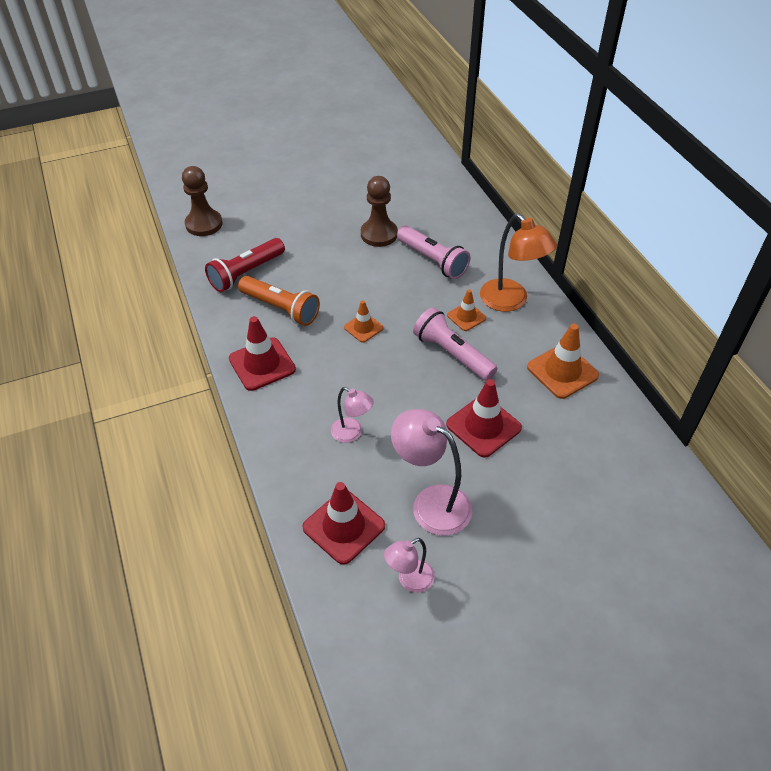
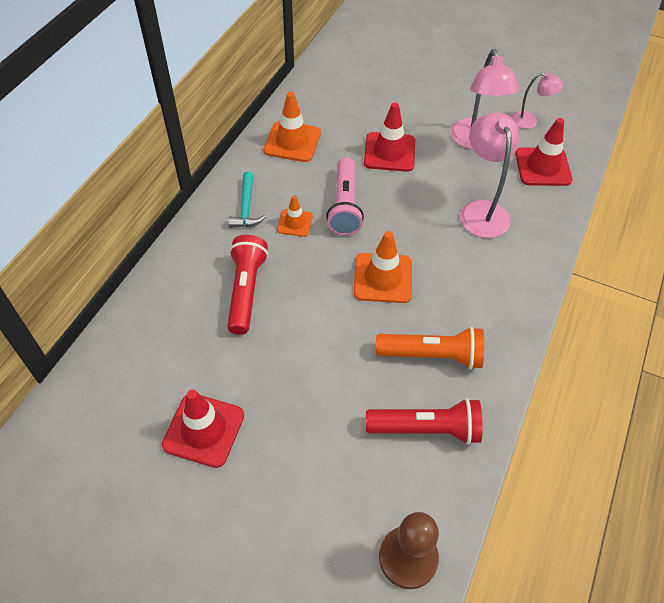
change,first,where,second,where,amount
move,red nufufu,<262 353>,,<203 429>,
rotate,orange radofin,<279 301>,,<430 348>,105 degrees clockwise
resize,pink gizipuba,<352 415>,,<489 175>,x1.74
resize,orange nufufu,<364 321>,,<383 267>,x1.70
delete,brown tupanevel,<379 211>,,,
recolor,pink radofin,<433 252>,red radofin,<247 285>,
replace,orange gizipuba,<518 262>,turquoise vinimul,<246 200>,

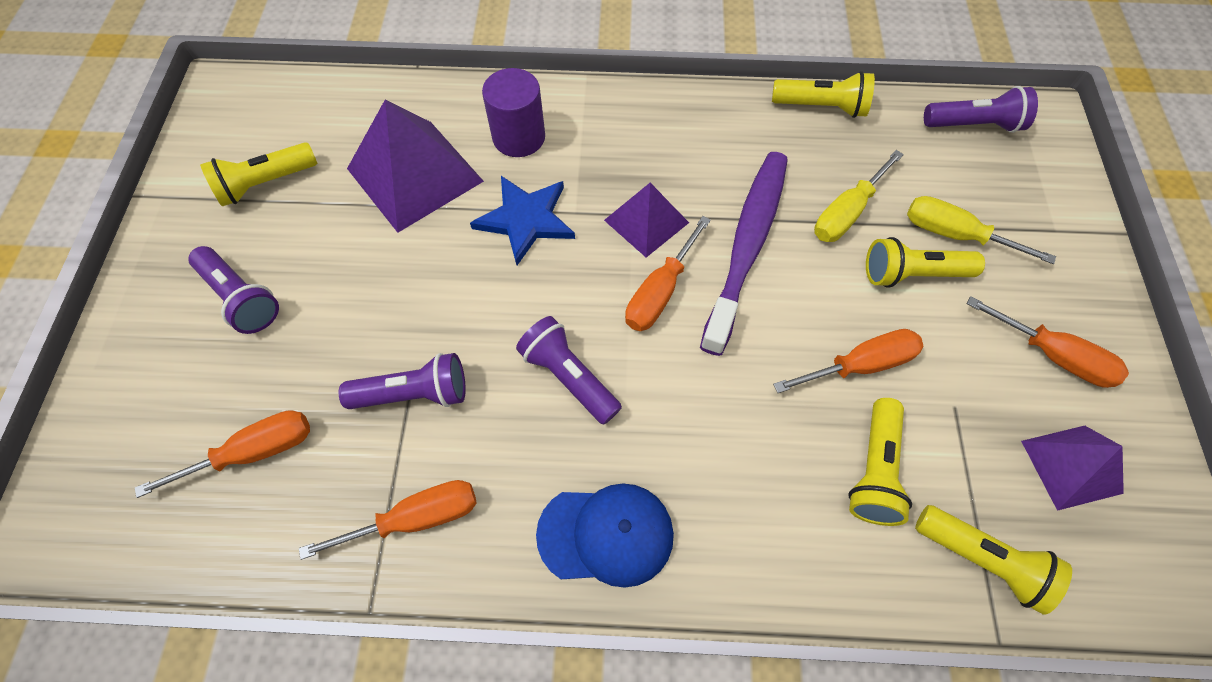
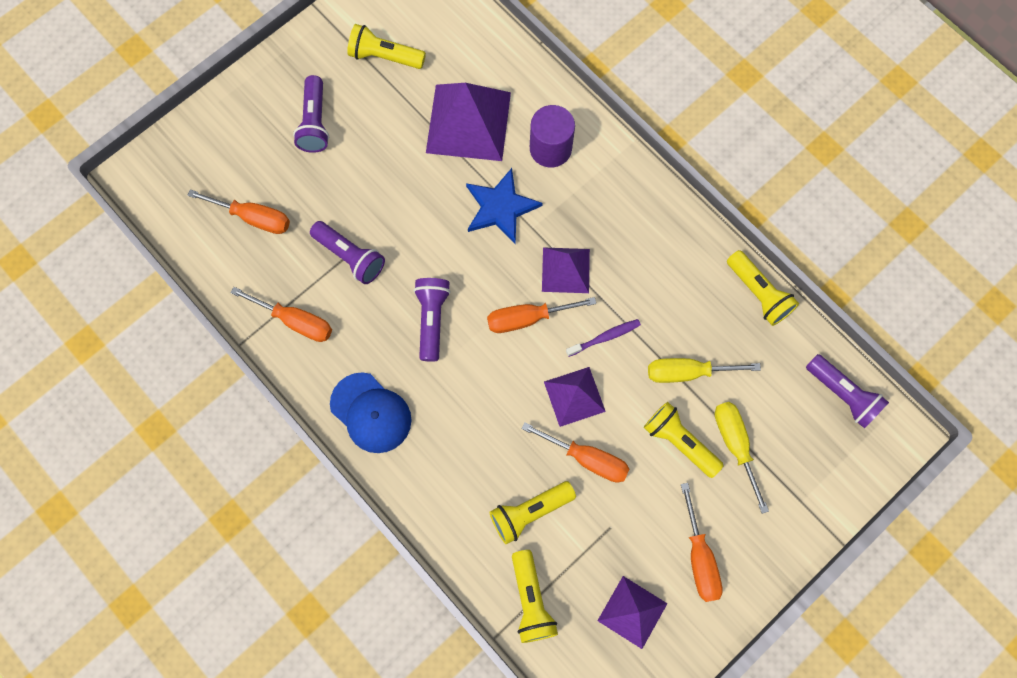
change,first,where,second,where,amount
resize,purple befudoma,<744 254>,,<603 338>,x0.42
insert,,,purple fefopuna,<575 397>,

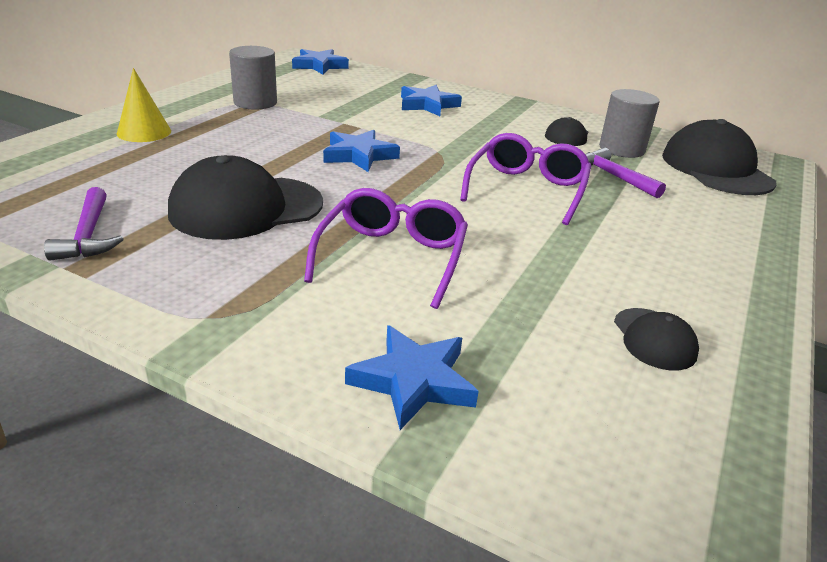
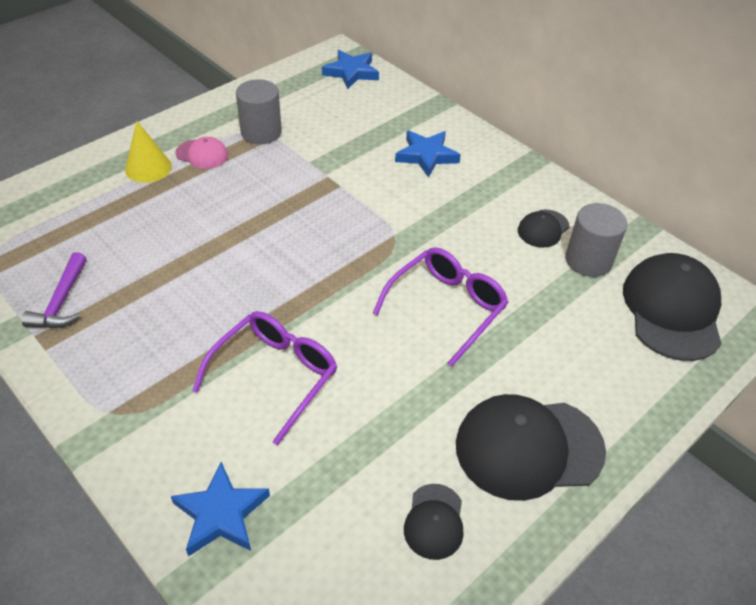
change,first,where,second,where,amount
move,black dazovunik,<245 197>,,<531 447>,
delete,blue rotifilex,<361 151>,,,
delete,purple vinimul,<625 173>,,,
insert,,,pink dazovunik,<201 153>,

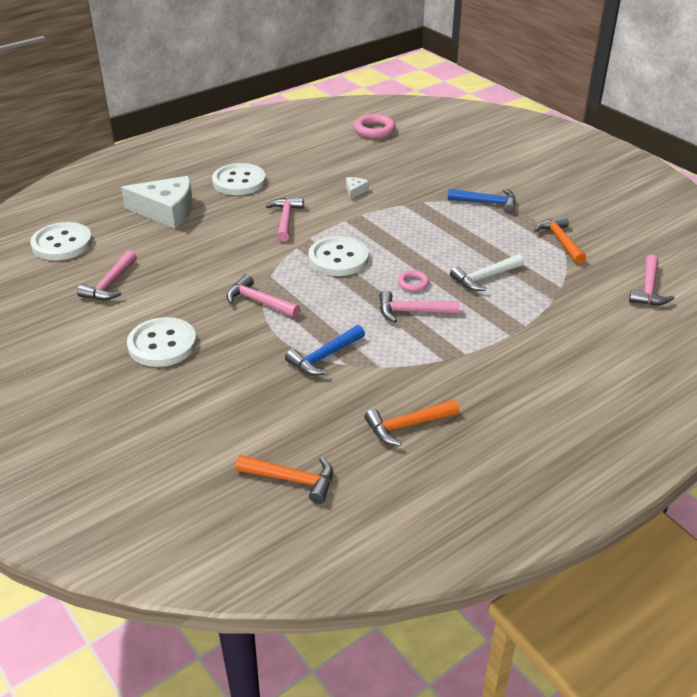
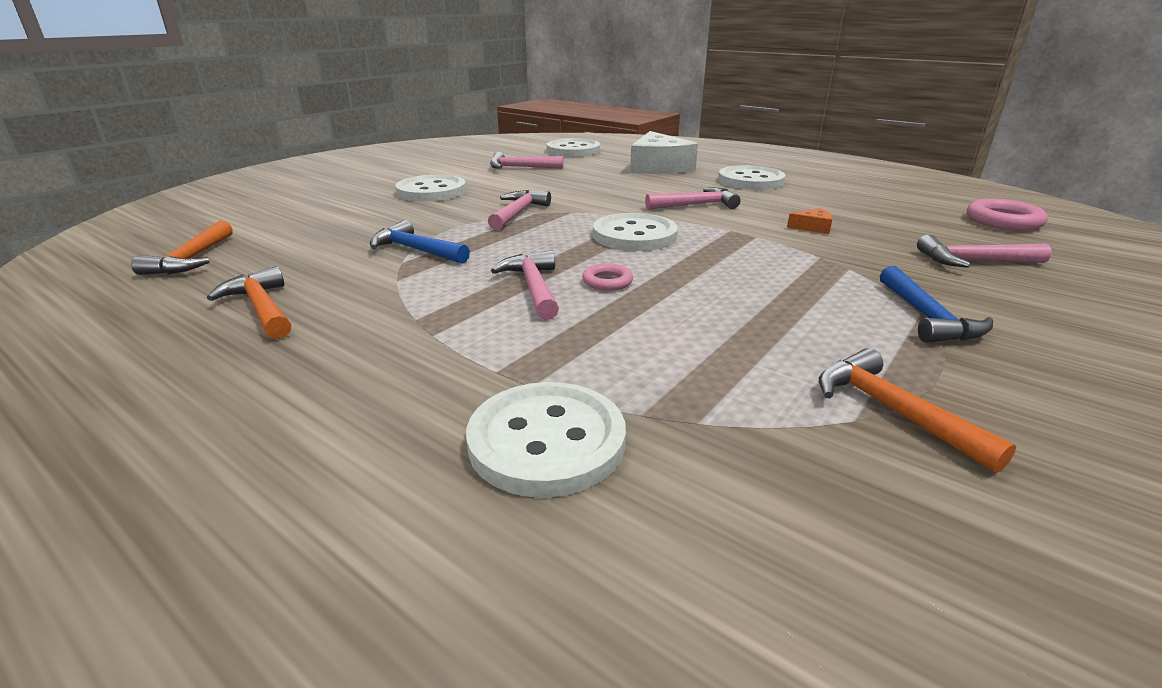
change,first,where,second,where,amount
recolor,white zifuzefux,<357 188>,orange zifuzefux,<810 221>,
delete,white vinimul,<487 272>,,,
rotate,orange vinimul,<560 240>,,<918 410>,90 degrees counterclockwise
move,pink vinimul,<652 280>,,<984 251>,
insert,,,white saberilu,<546 440>,

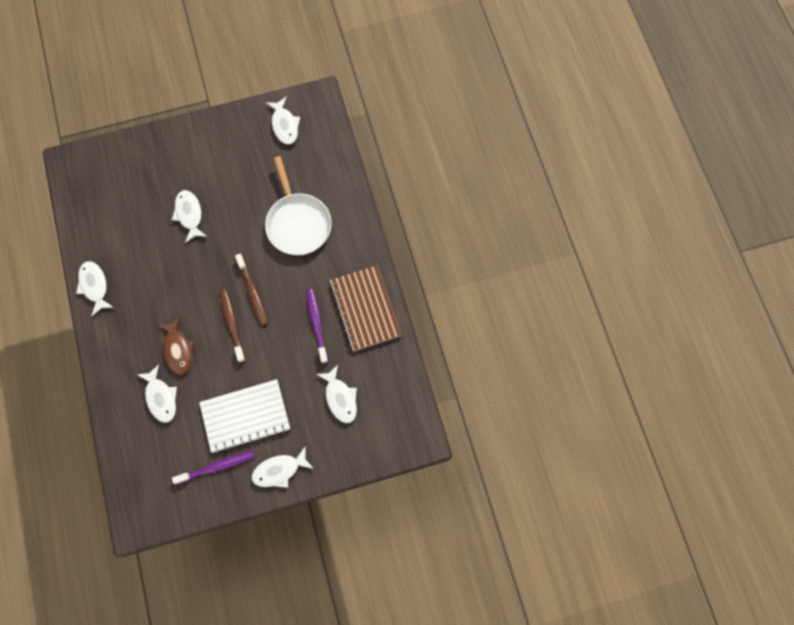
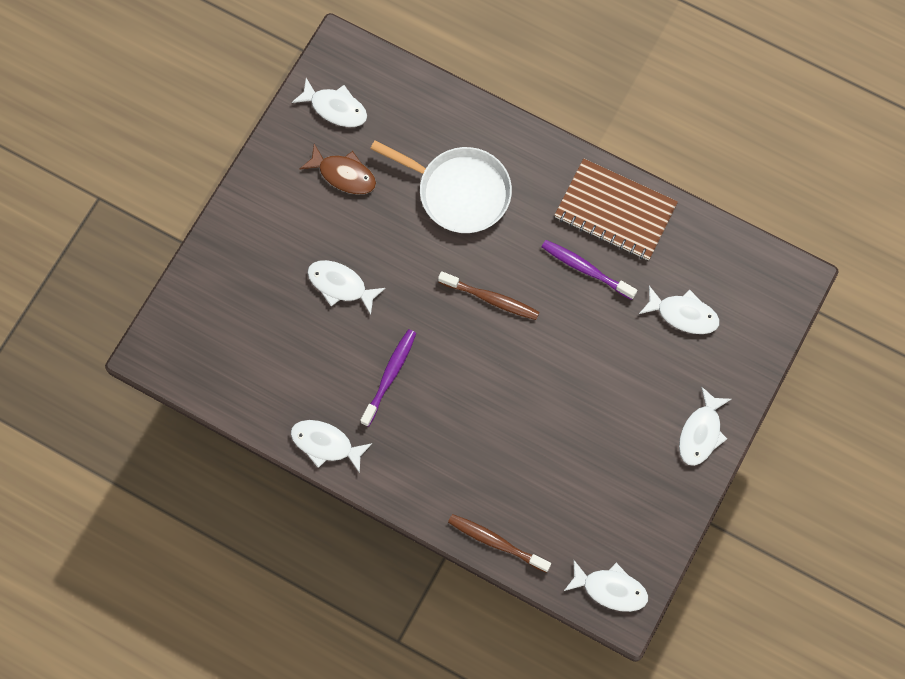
change,first,where,second,where,amount
move,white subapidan,<156 393>,,<606 585>,
move,brown subapidan,<177 345>,,<338 169>,
move,purple befudoma,<213 468>,,<388 378>,
delete,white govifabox,<244 416>,,,
move,brown befudoma,<232 326>,,<499 543>,

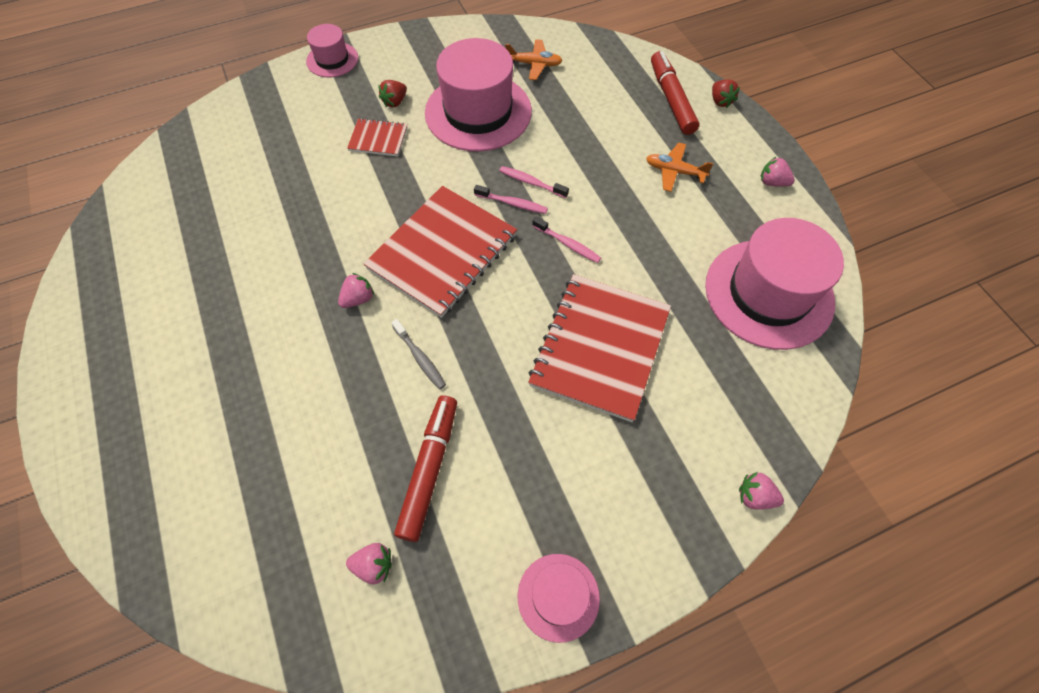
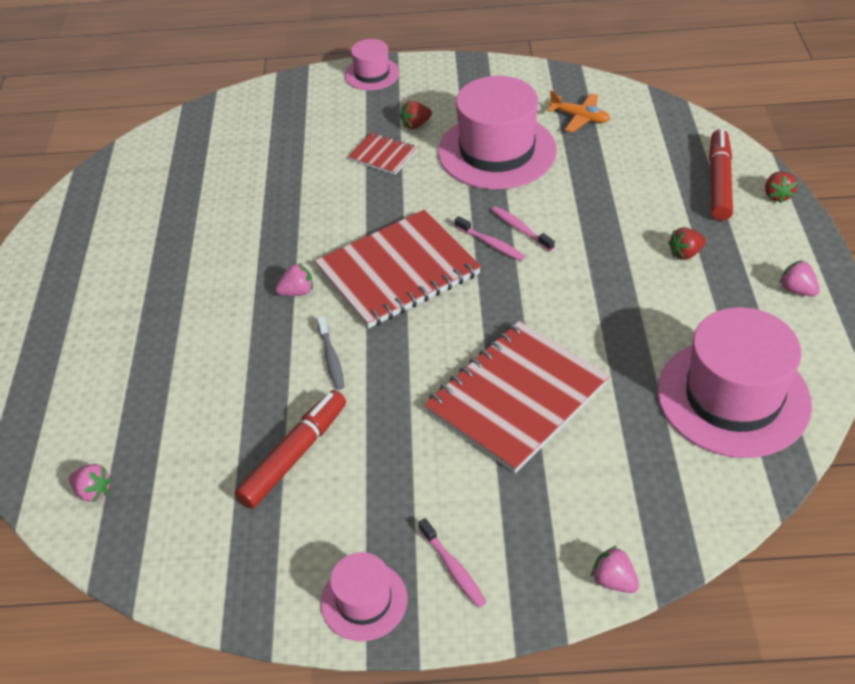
change,first,where,second,where,amount
move,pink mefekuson,<369 563>,,<90 483>,
move,pink befudoma,<566 239>,,<452 563>,
replace,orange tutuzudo,<680 167>,red mefekuson,<687 243>,

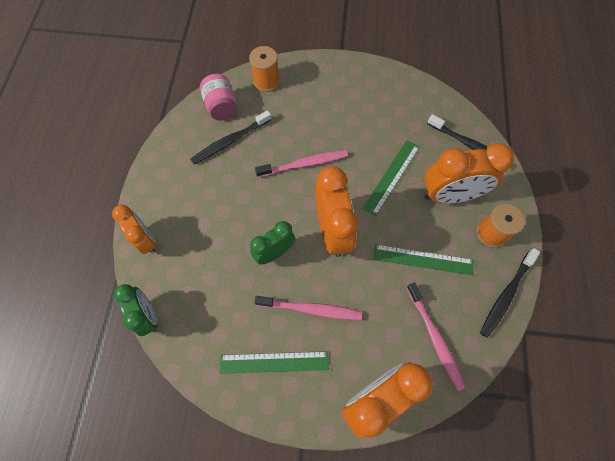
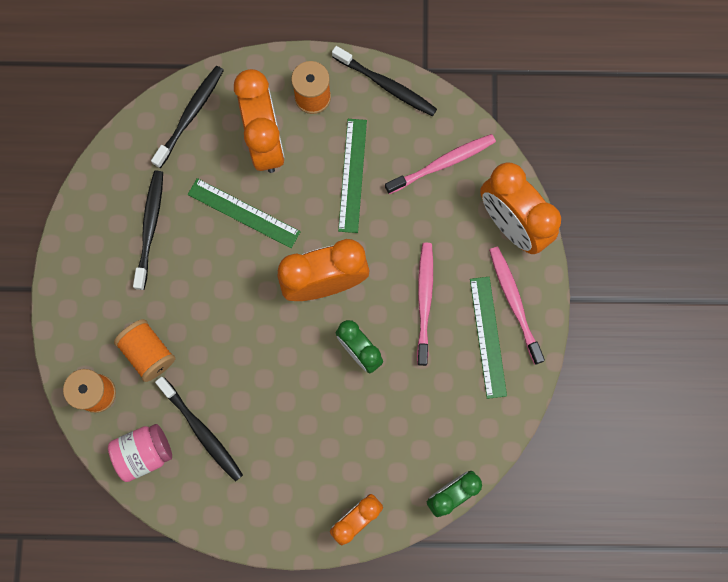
change,first,where,second,where,amount
move,pink befudoma,<301 163>,,<517 305>,
insert,,,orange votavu,<144 350>,
insert,,,black befudoma,<148 230>,

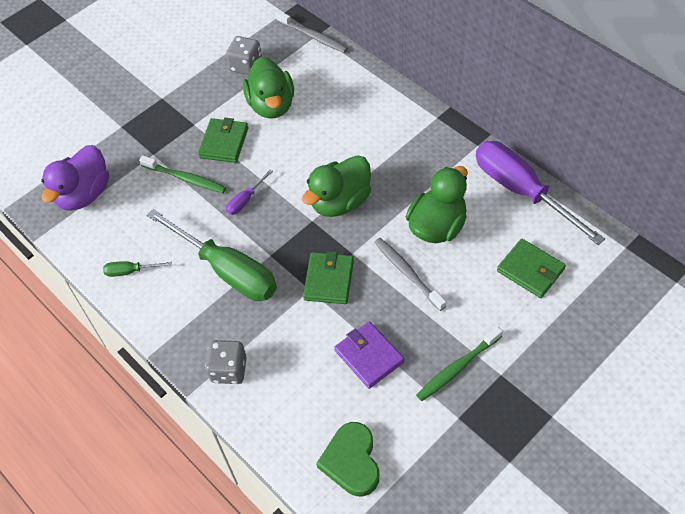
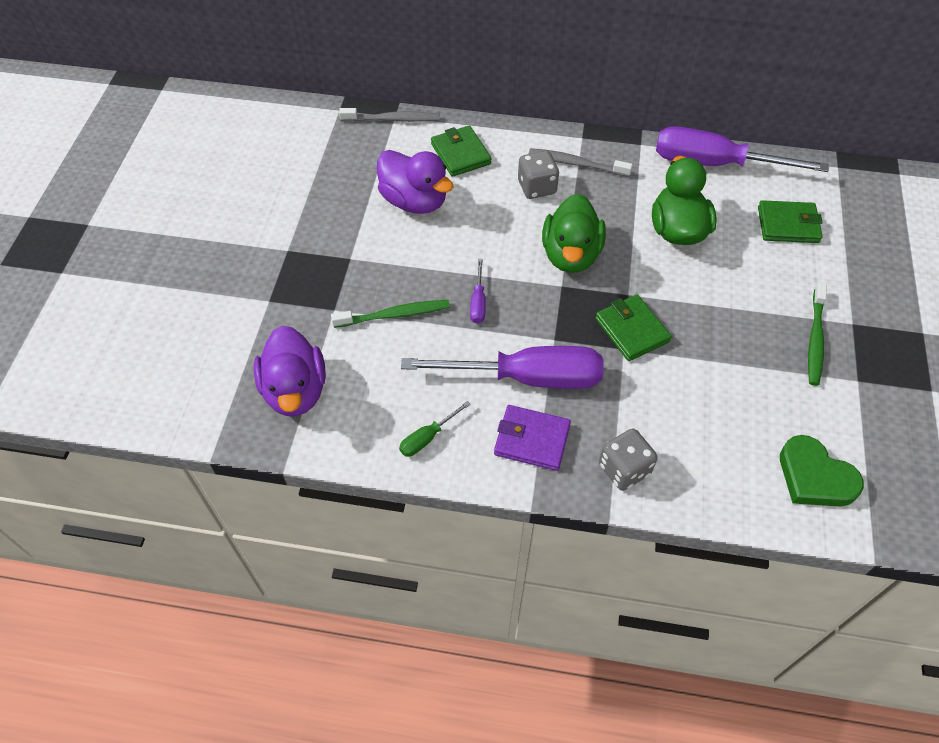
change,first,where,second,where,amount
recolor,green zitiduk,<212 255>,purple zitiduk,<502 367>,
move,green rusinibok,<223 140>,,<461 151>,
move,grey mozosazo,<244 55>,,<538 175>,
recolor,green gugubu,<268 88>,purple gugubu,<415 182>,
move,purple rusinibok,<369 355>,,<532 438>,
move,grey befudoma,<410 274>,,<581 162>,

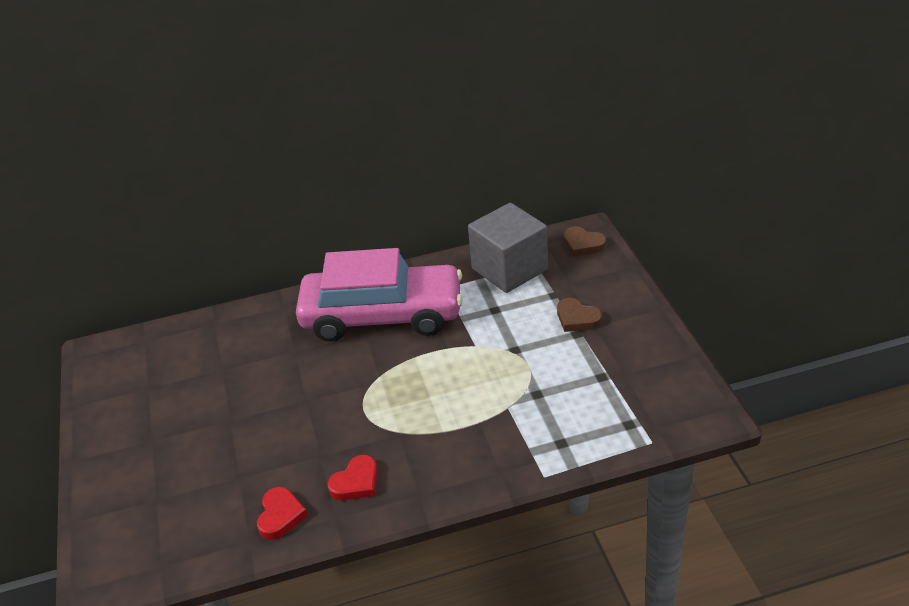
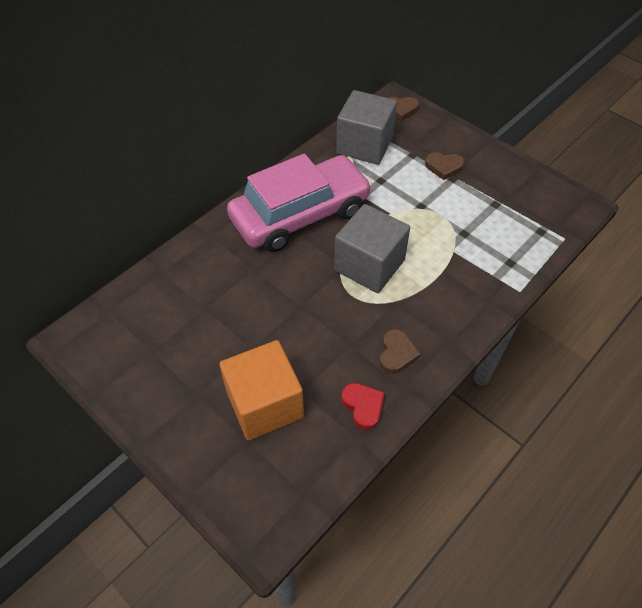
change,first,where,second,where,amount
recolor,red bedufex,<352 477>,brown bedufex,<400 351>,
insert,,,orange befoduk,<261 390>,
insert,,,grey befoduk,<372 248>,

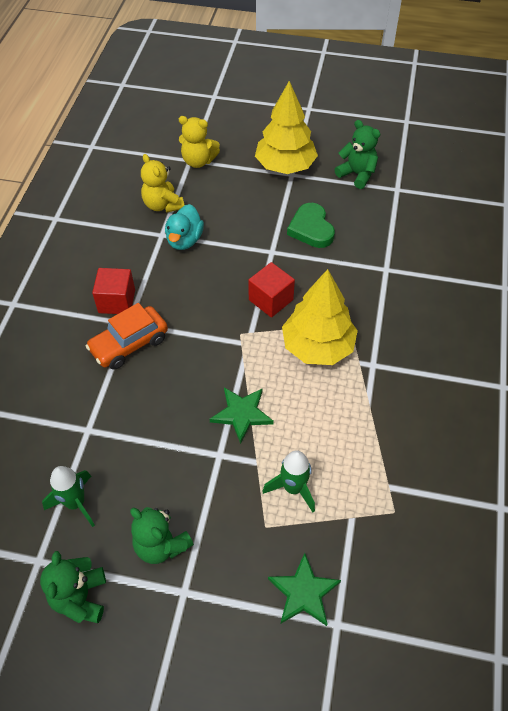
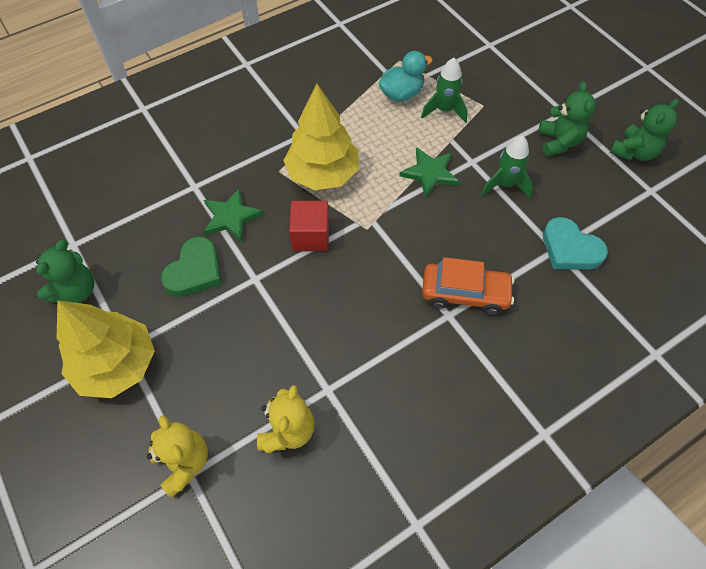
change,first,where,second,where,amount
move,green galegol,<68 496>,,<507 166>,
delete,red befoduk,<113 291>,,,
move,turquoise gugubu,<184 227>,,<406 76>,
move,green rotifilex,<304 589>,,<233 215>,
rotate,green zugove,<357 154>,,<65 271>,150 degrees counterclockwise
insert,,,turquoise bedufex,<575 243>,

